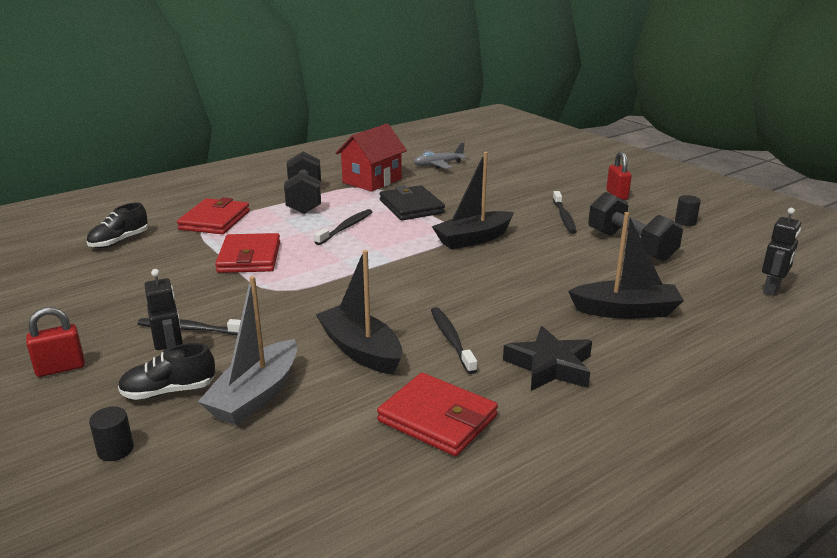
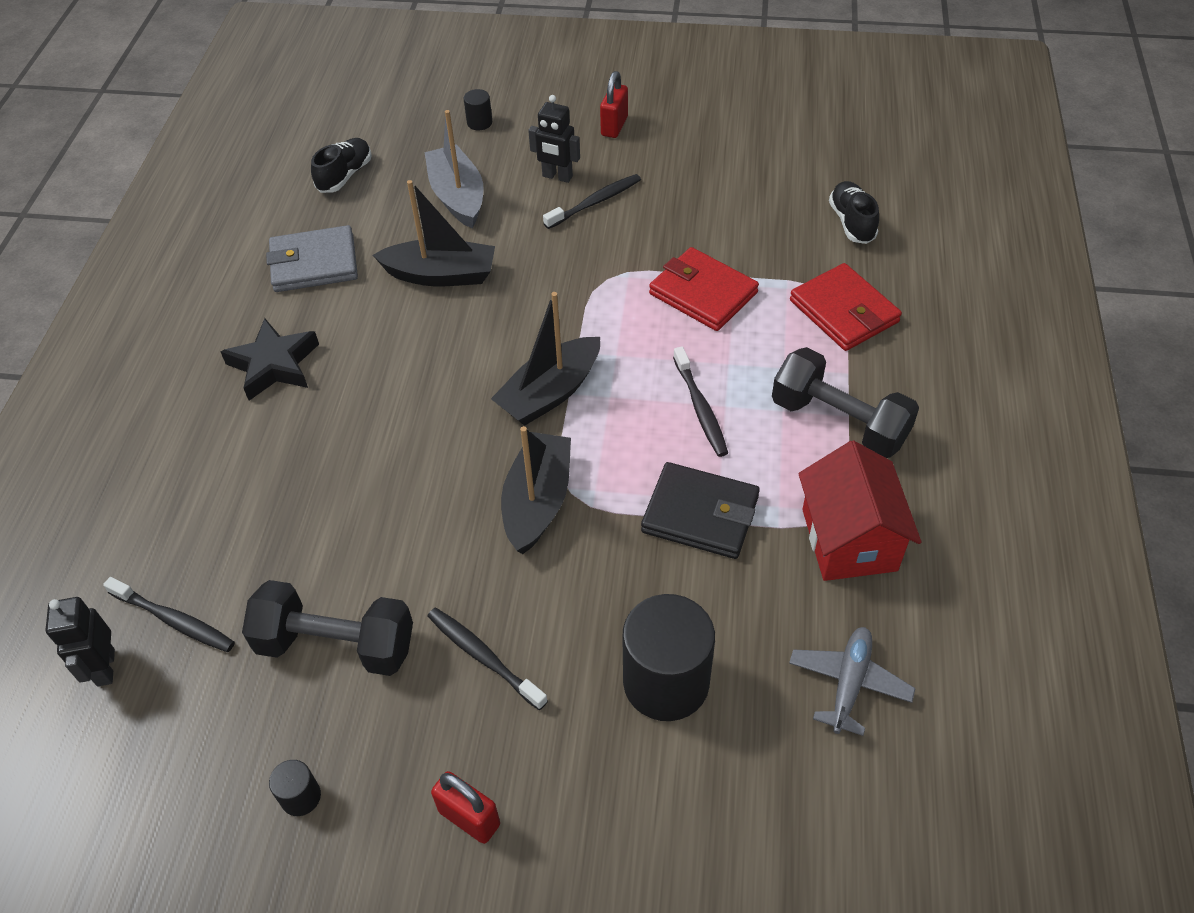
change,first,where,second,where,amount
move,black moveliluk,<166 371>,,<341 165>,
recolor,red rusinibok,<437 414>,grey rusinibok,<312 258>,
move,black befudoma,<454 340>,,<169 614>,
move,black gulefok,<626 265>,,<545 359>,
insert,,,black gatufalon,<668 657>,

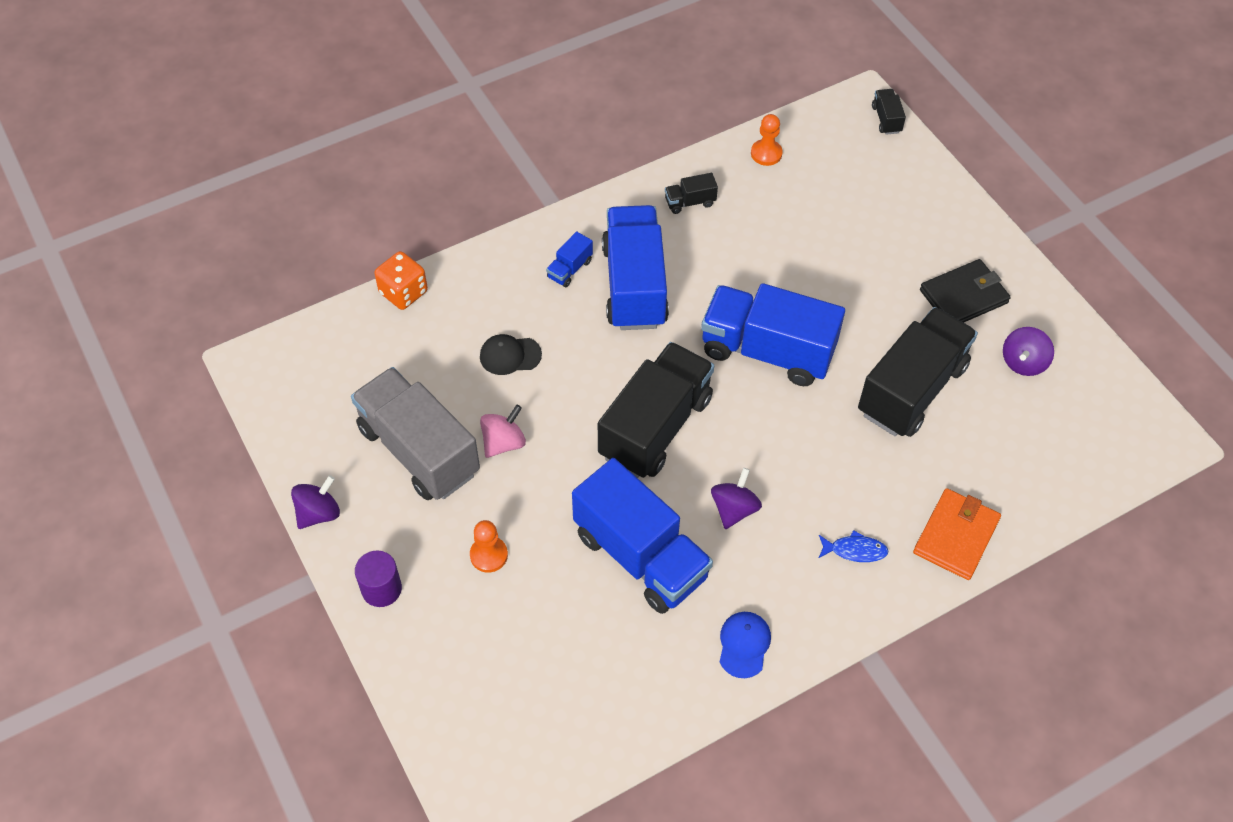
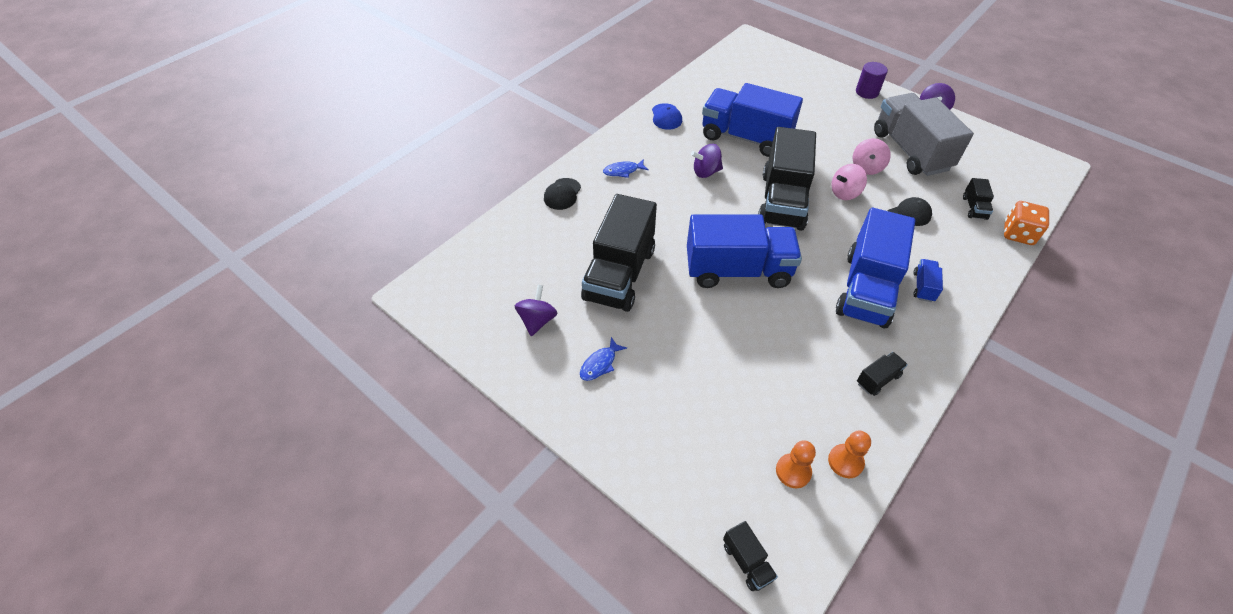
change,first,where,second,where,amount
rotate,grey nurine,<415 433>,,<924 134>,135 degrees counterclockwise
move,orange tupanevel,<489 546>,,<796 464>,
rotate,blue nurine,<635 267>,,<875 268>,45 degrees clockwise
rotate,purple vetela,<736 498>,,<707 161>,75 degrees clockwise
replace,orange rusinibok,<957 534>,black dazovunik,<562 194>,
replace,black rusinibok,<965 291>,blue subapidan,<603 359>,
insert,,,pink vetela,<849 182>,
insert,,,black nurine,<978 199>,

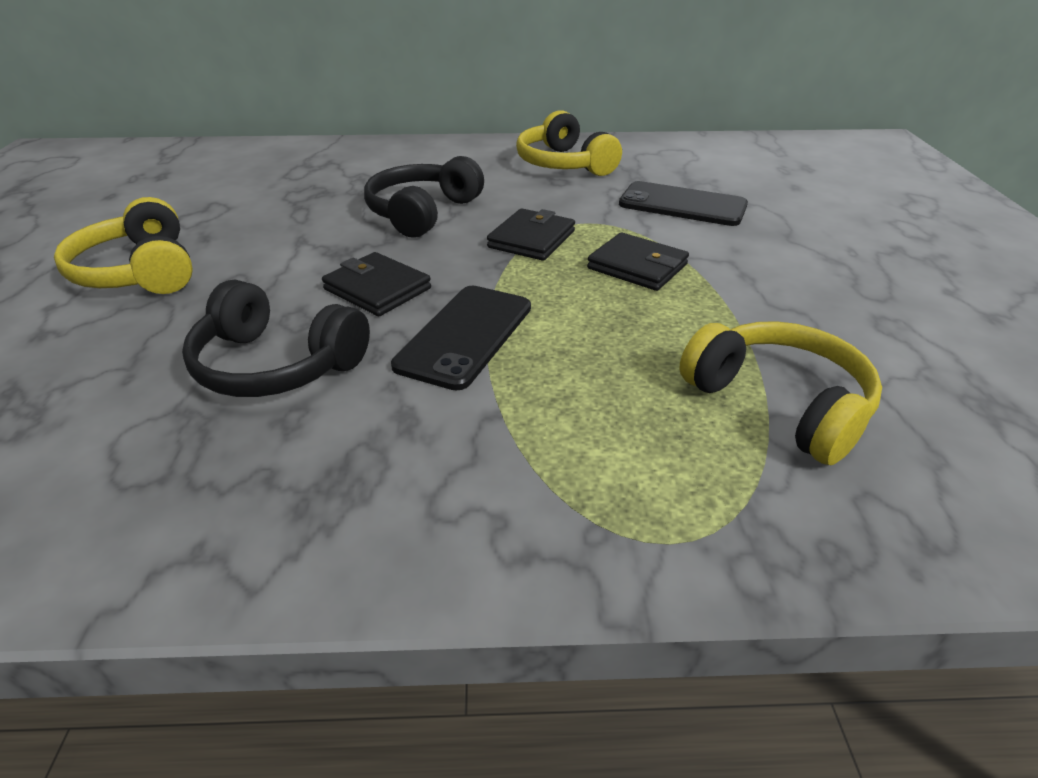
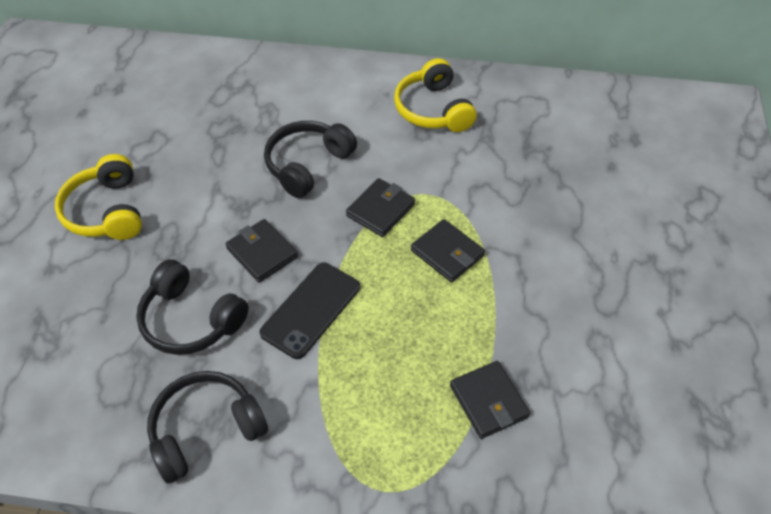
change,first,where,second,where,amount
delete,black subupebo,<683 203>,,,
replace,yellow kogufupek,<780 393>,black rusinibok,<490 400>,
insert,,,black kogufupek,<207 427>,

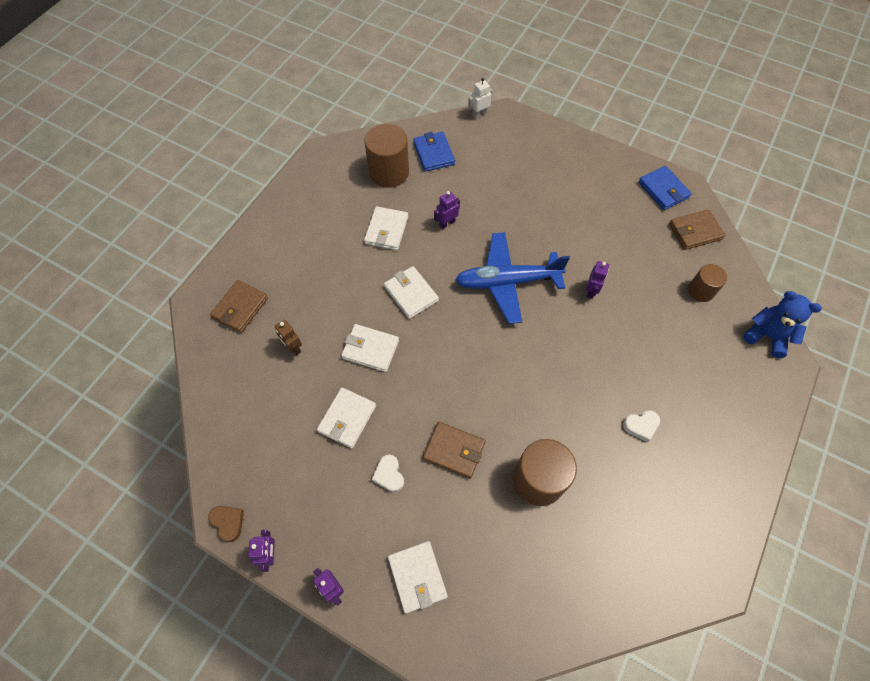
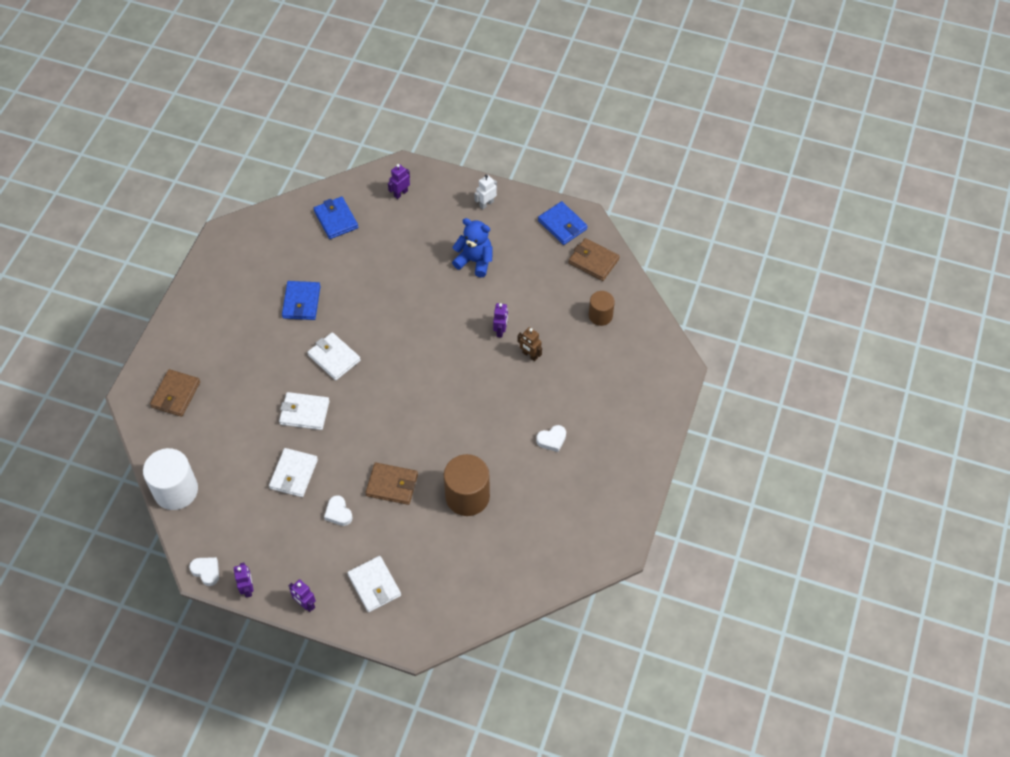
change,first,where,second,where,amount
recolor,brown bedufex,<226 524>,white bedufex,<204 571>,
move,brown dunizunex,<288 338>,,<530 344>,
delete,brown gatufalon,<386 156>,,,
recolor,white rusinibok,<386 228>,blue rusinibok,<301 300>,
move,purple dunizunex,<447 210>,,<399 181>,
delete,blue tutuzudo,<512 278>,,,
move,white dunizunex,<480 98>,,<485 192>,
rotate,brown rusinibok,<697 229>,,<594 259>,60 degrees clockwise
move,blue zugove,<782 324>,,<472 247>,
insert,,,white gatufalon,<170 479>,

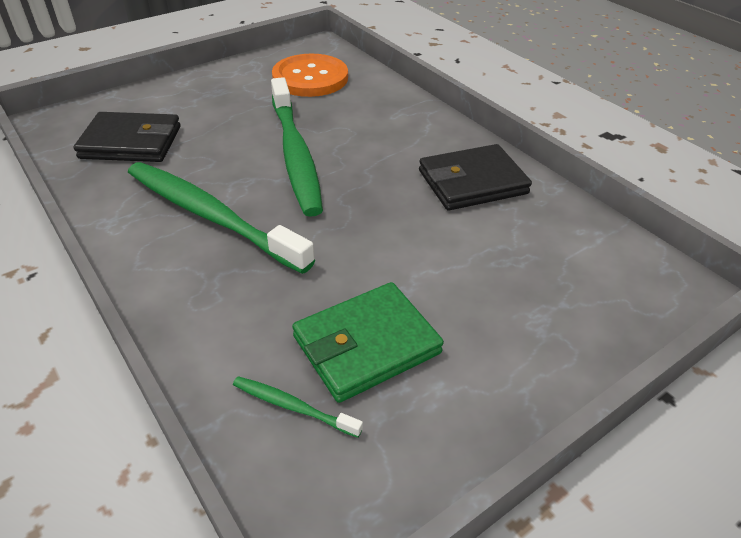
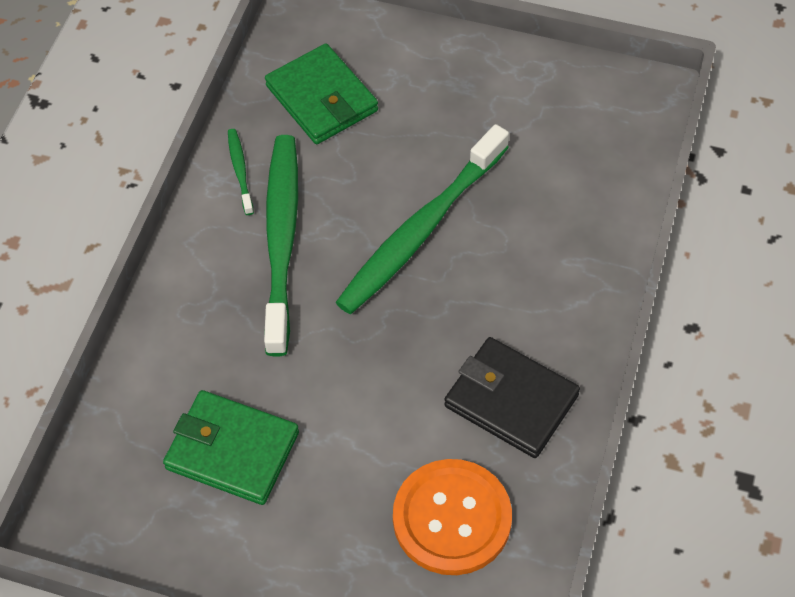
change,first,where,second,where,amount
recolor,black rusinibok,<127 137>,green rusinibok,<321 94>,
move,green befudoma,<298 407>,,<241 172>,
move,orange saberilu,<310 75>,,<452 517>,

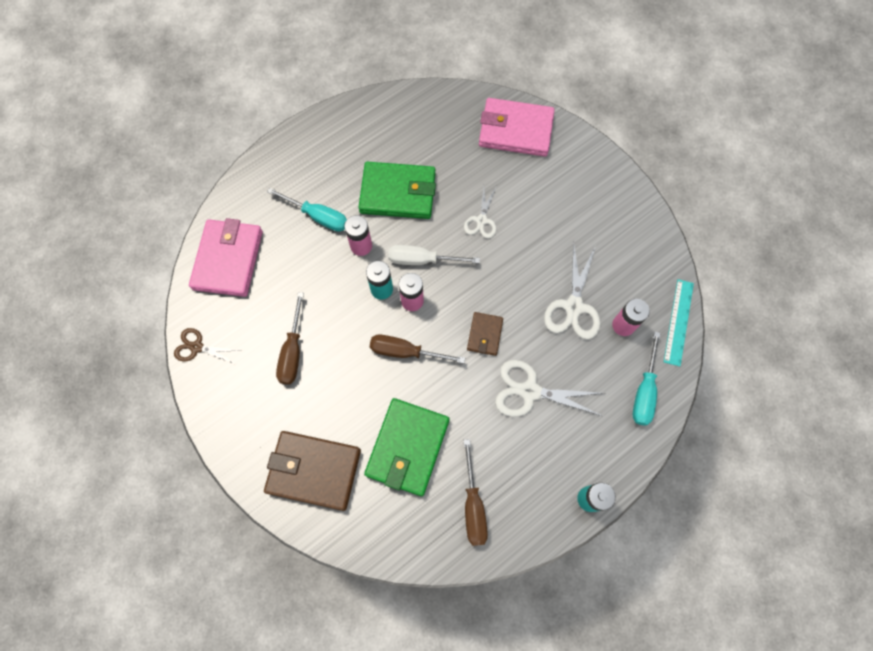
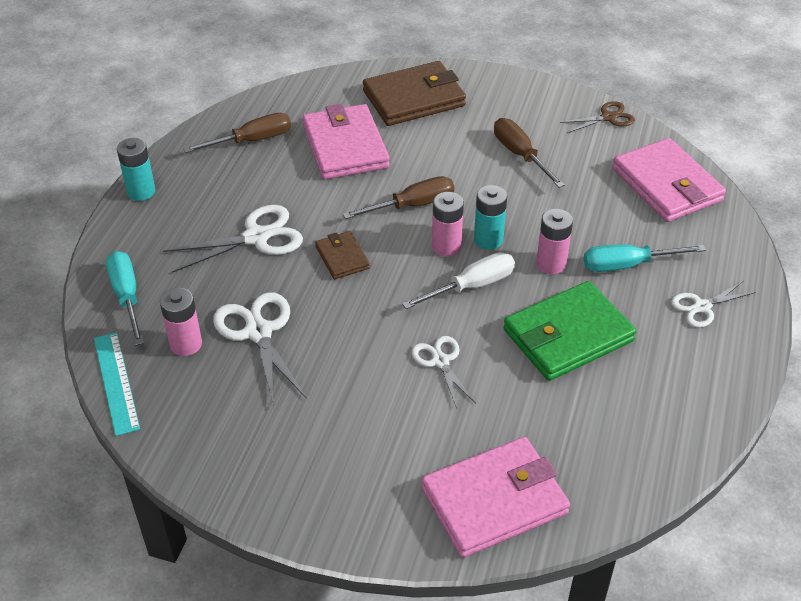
change,first,where,second,where,amount
recolor,green rusinibok,<407 447>,pink rusinibok,<346 142>,
rotate,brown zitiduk,<476 492>,,<237 133>,105 degrees clockwise
insert,,,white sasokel,<713 304>,

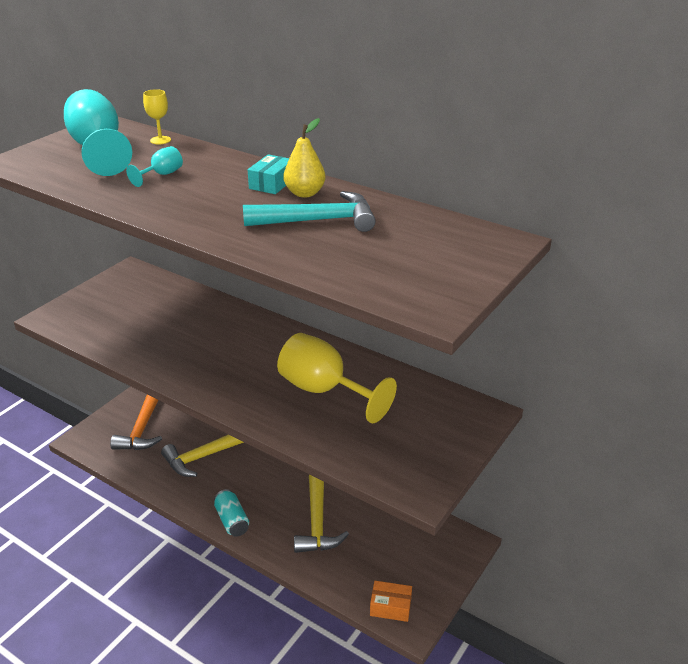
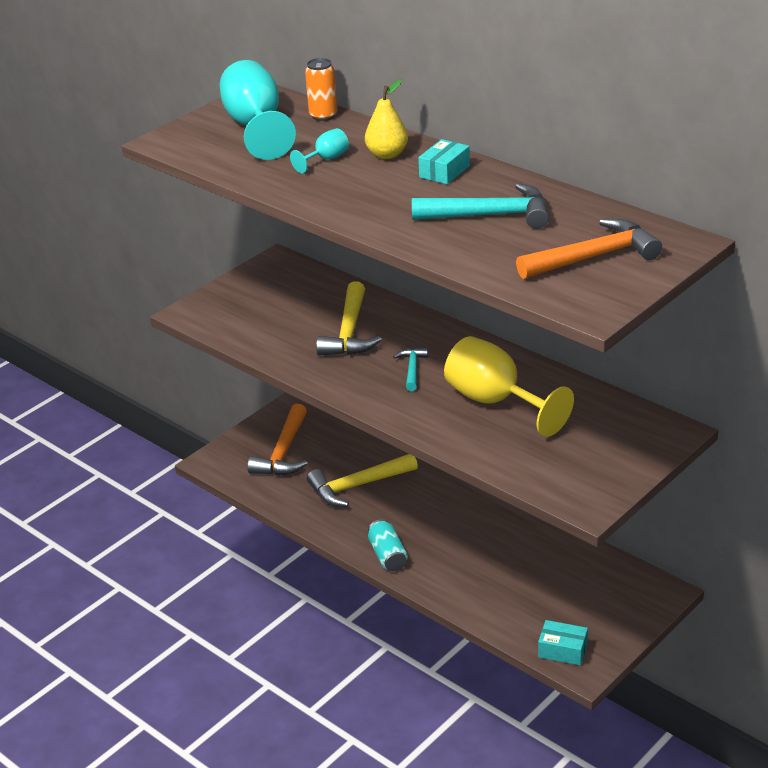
change,first,where,second,where,amount
replace,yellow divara,<157 116>,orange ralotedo,<321 89>,
move,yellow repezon,<305 158>,,<386 119>,
move,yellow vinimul,<321 514>,,<349 318>,
recolor,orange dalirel,<391 601>,turquoise dalirel,<563 642>,
insert,,,turquoise vinimul,<410 369>,
insert,,,orange vinimul,<589 248>,

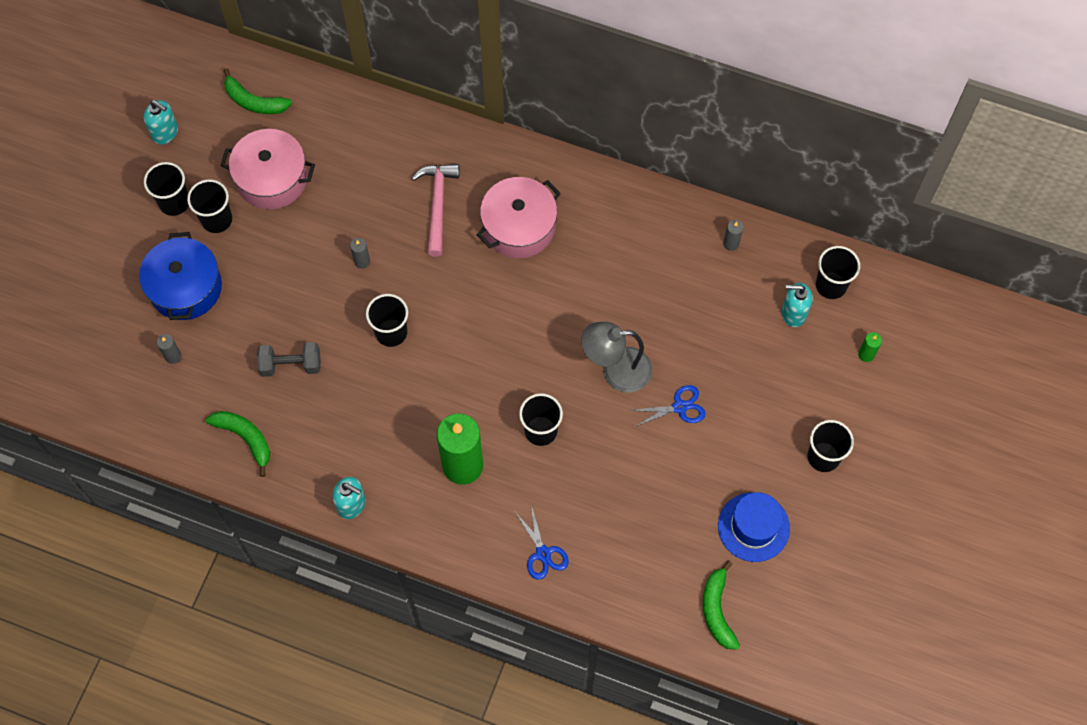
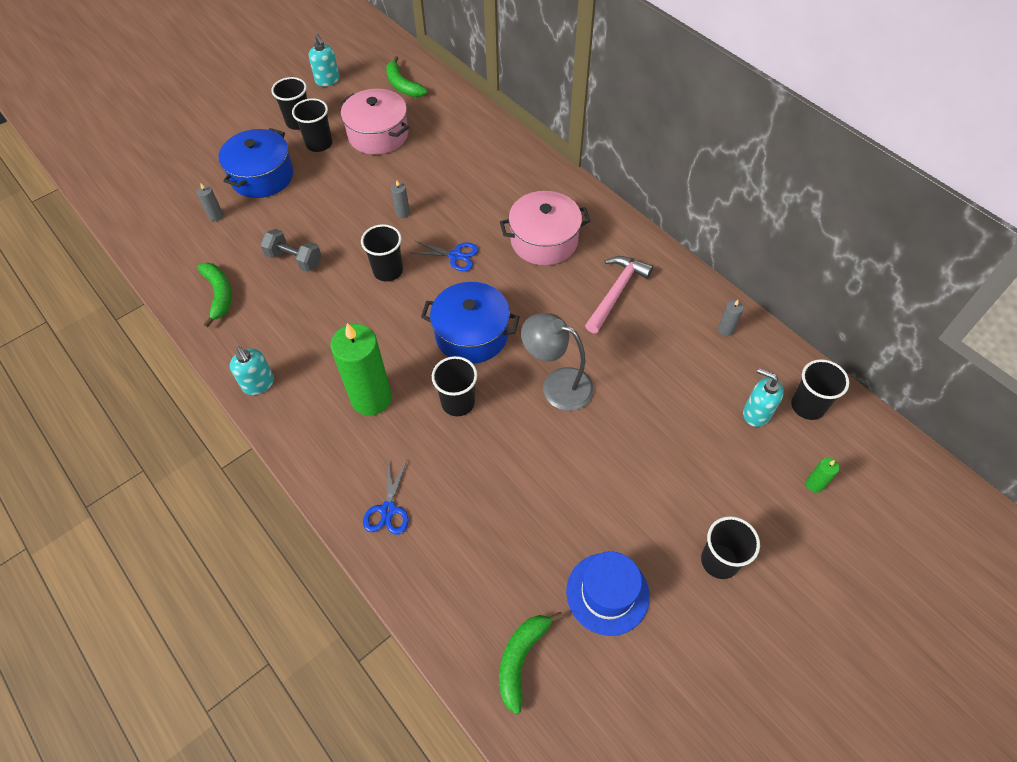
change,first,where,second,where,amount
move,pink vinimul,<436 210>,,<619 294>,
move,blue sasokel,<667 406>,,<445 255>,
insert,,,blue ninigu,<470 323>,

